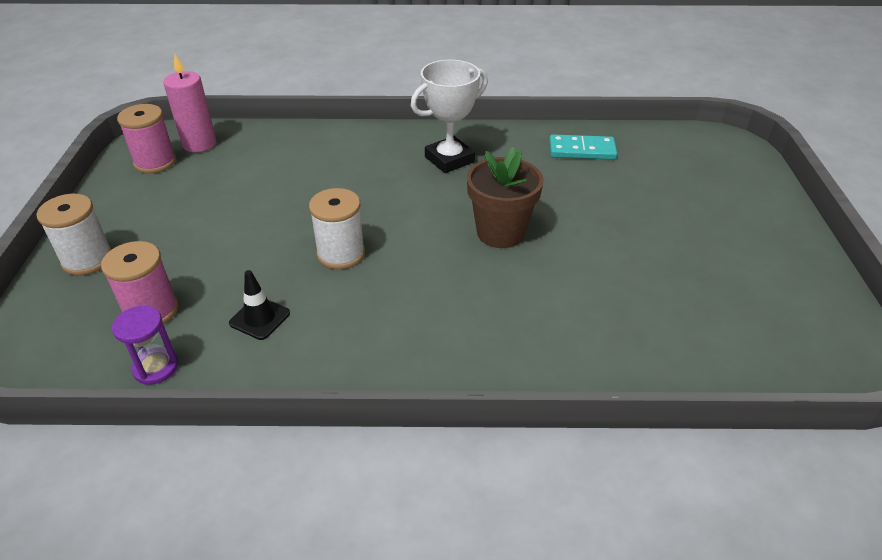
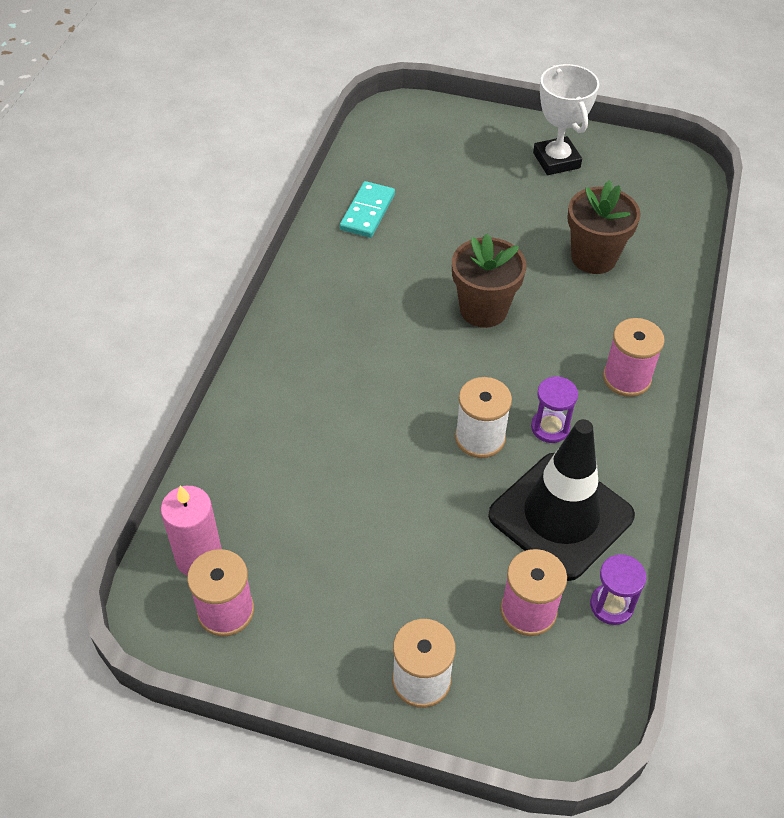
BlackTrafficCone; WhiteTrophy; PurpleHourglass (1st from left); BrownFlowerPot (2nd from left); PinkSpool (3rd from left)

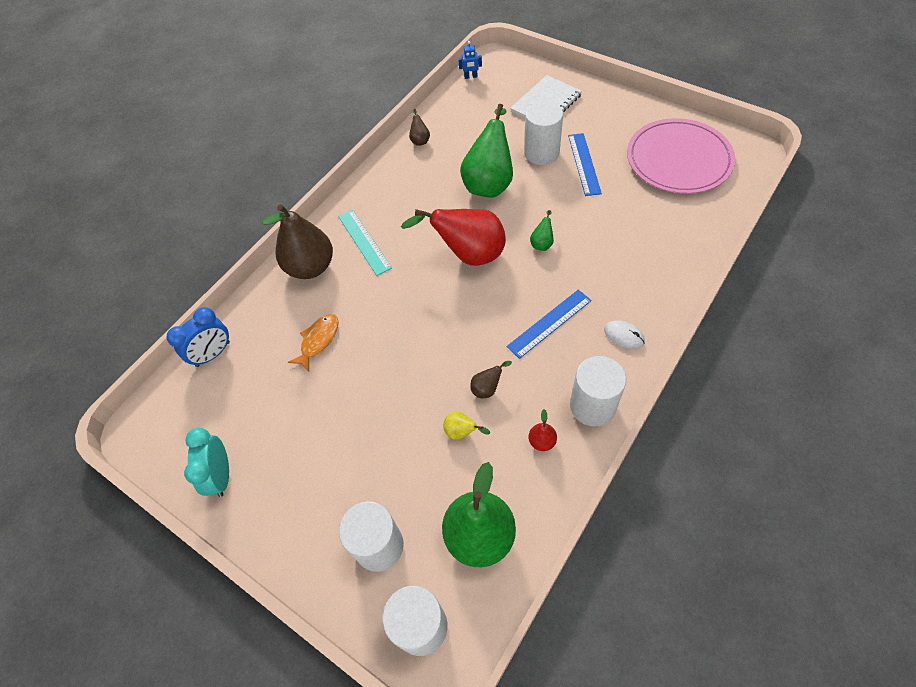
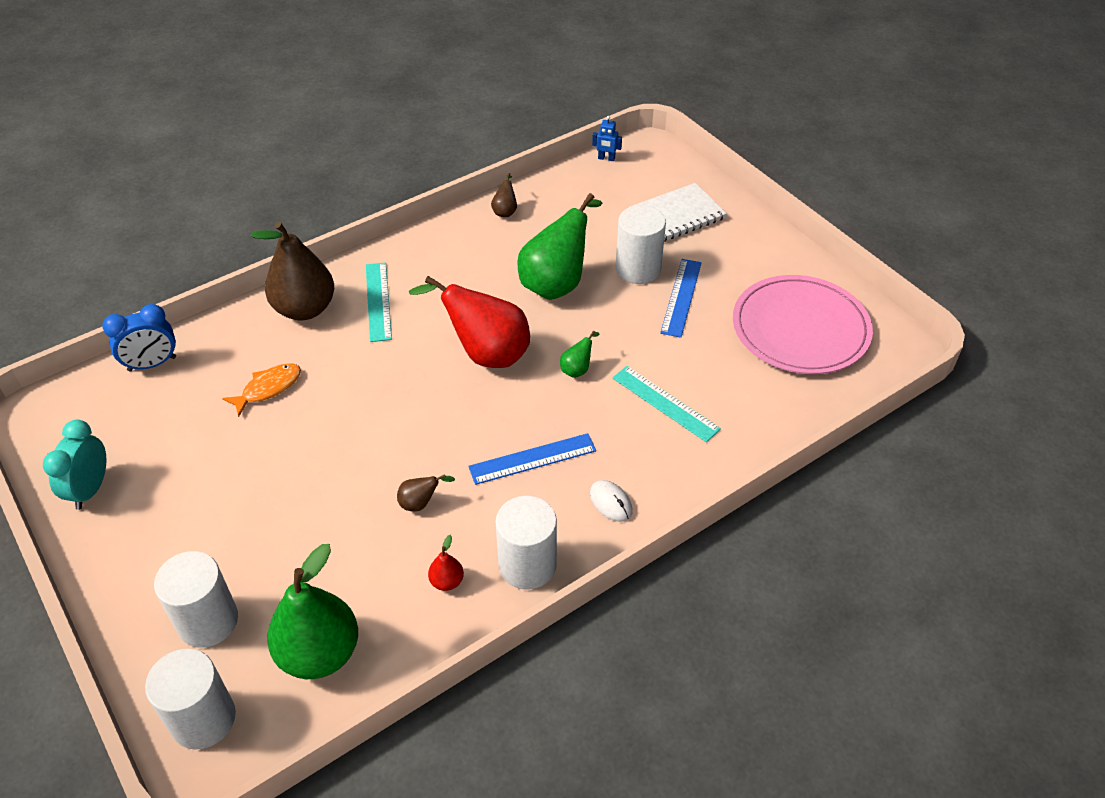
YellowPear; TurquoiseRuler (2nd from left)

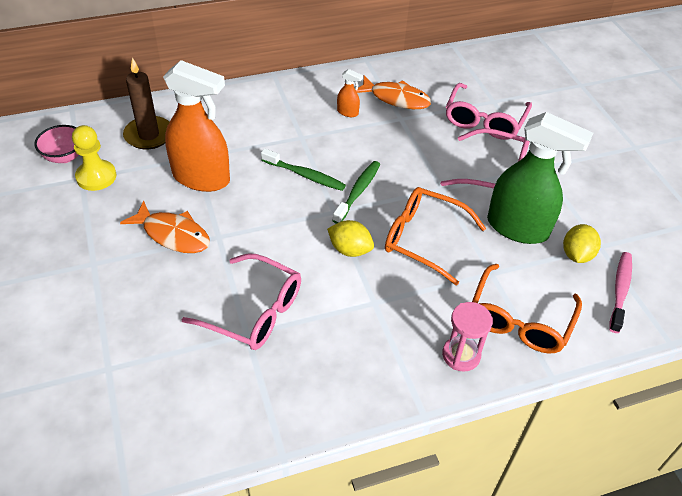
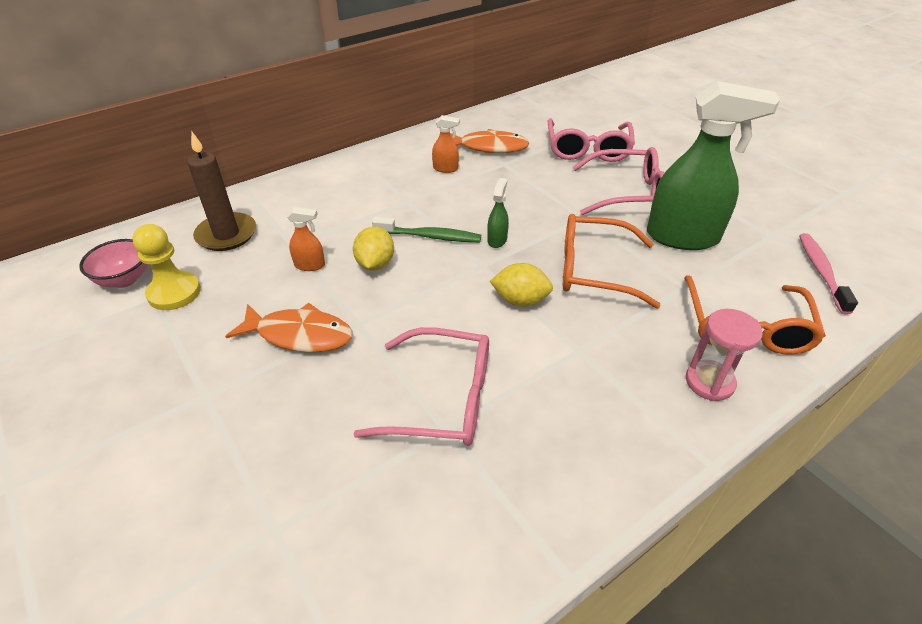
OrangeSprayBottle (1st from left); GreenSprayBottle (1st from left); YellowLemon (1st from left)

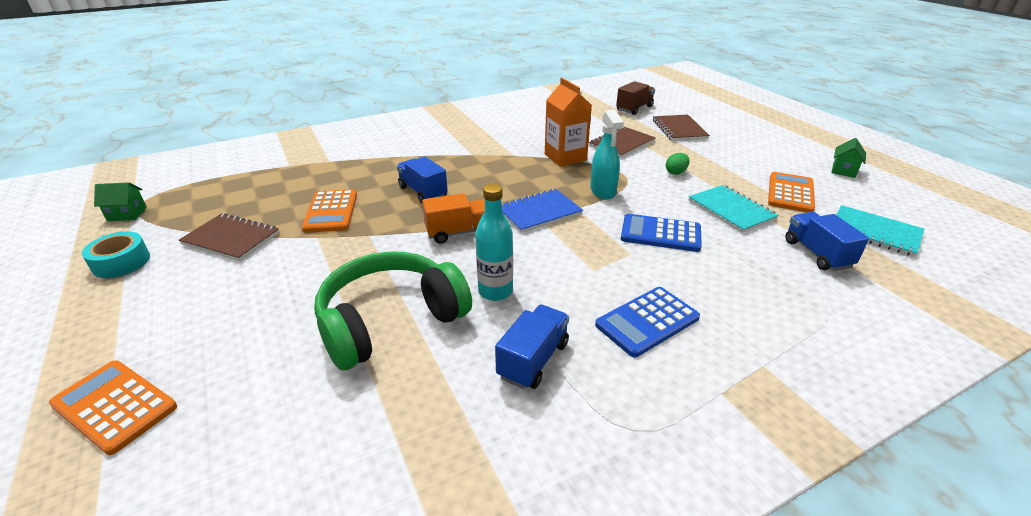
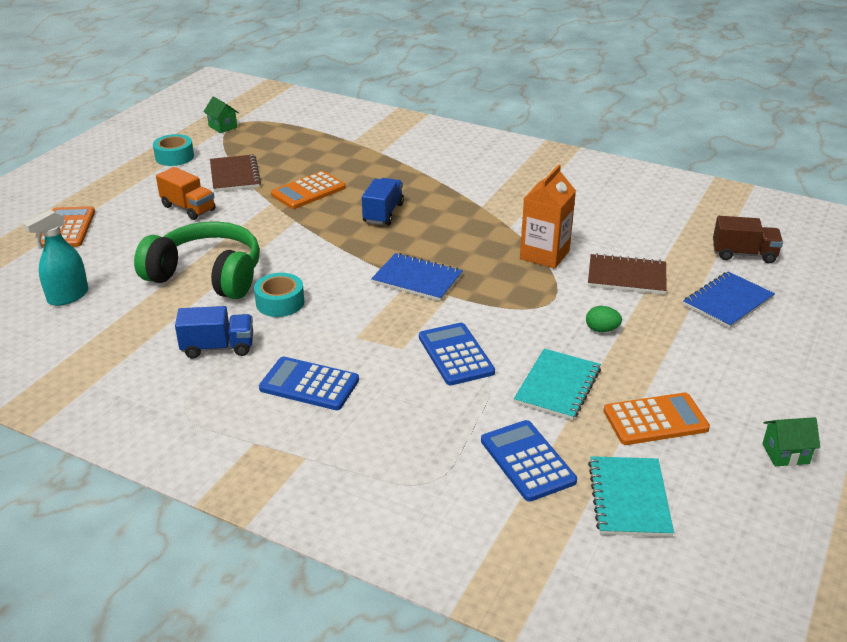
OrangeTruck; TurquoiseTape (2nd from left); TurquoiseSprayBottle; BlueNotebook (2nd from left); BlueCalculator (3rd from left)

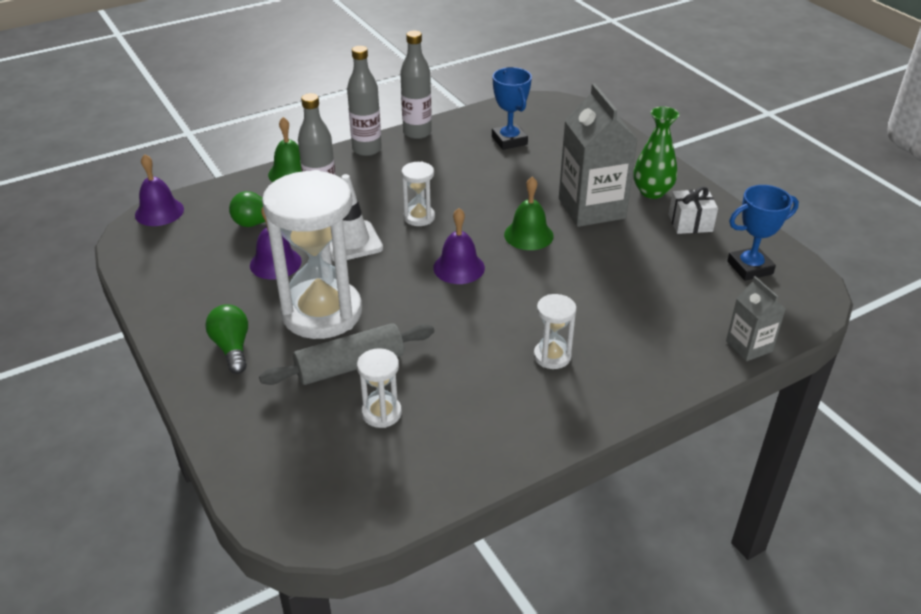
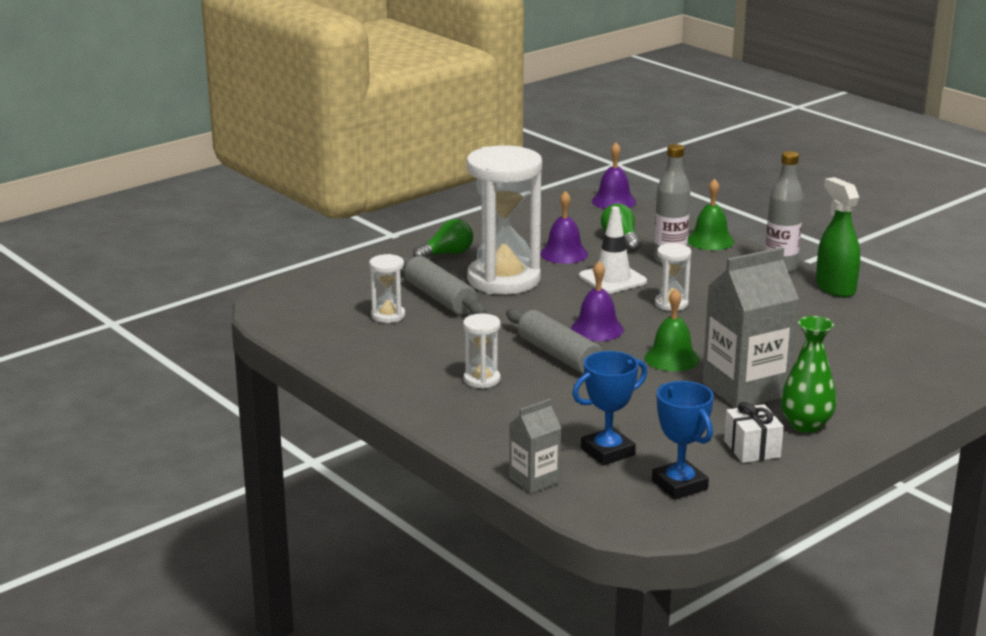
GreenSprayBottle; BlueTrophy (1st from left); GreyRollingPin (2nd from left)

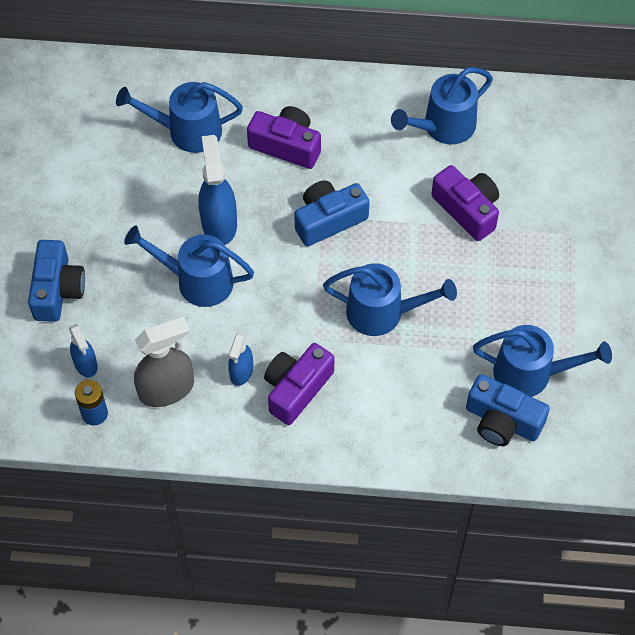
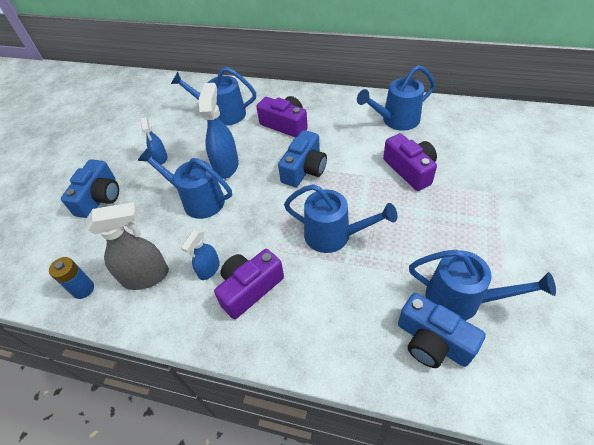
BlueSprayBottle (1st from left); BlueCamera (2nd from left)

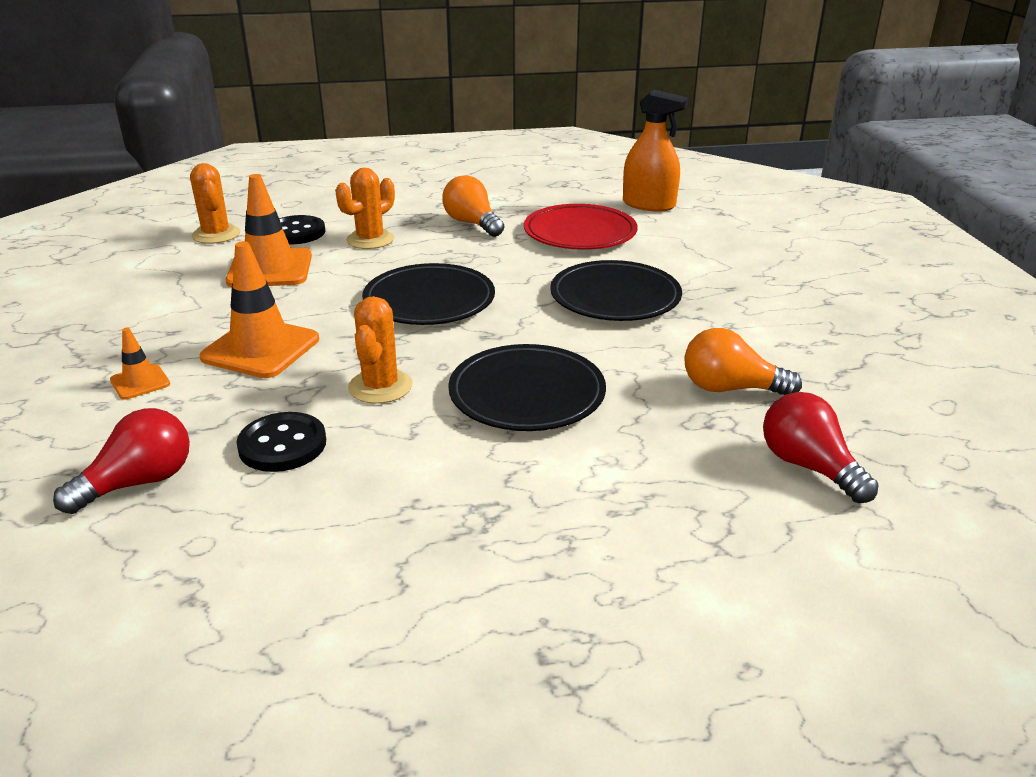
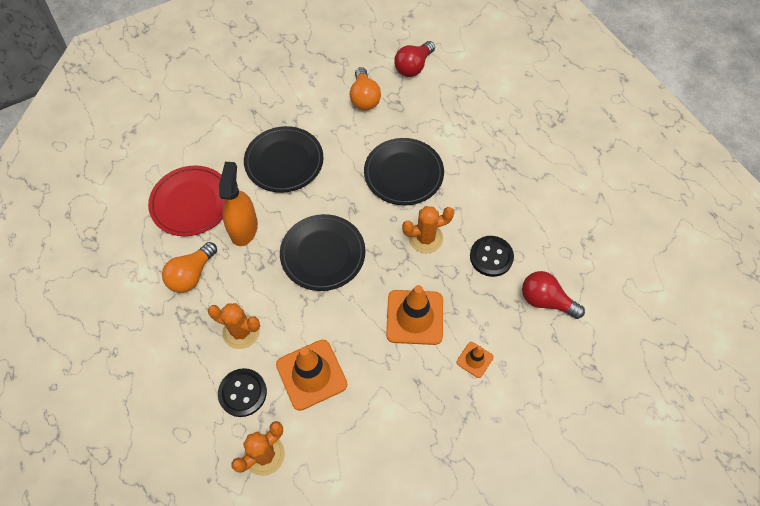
OrangeSprayBottle

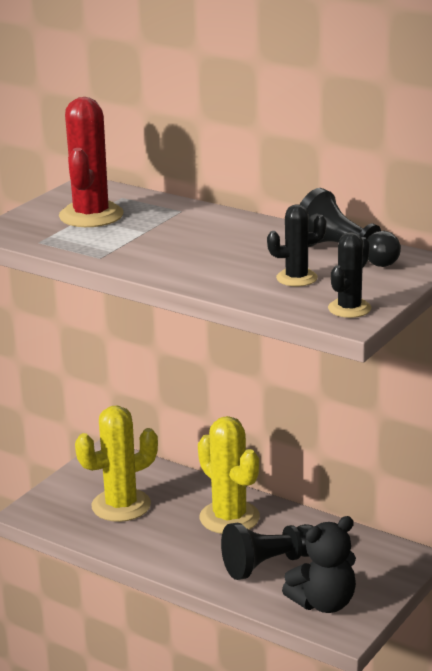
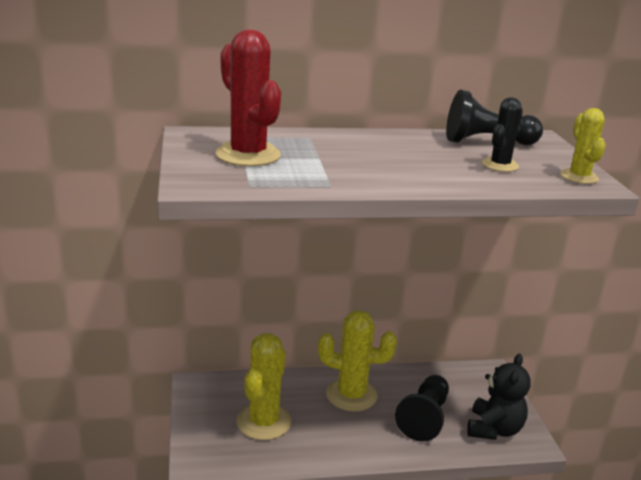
YellowCactus (3rd from left)

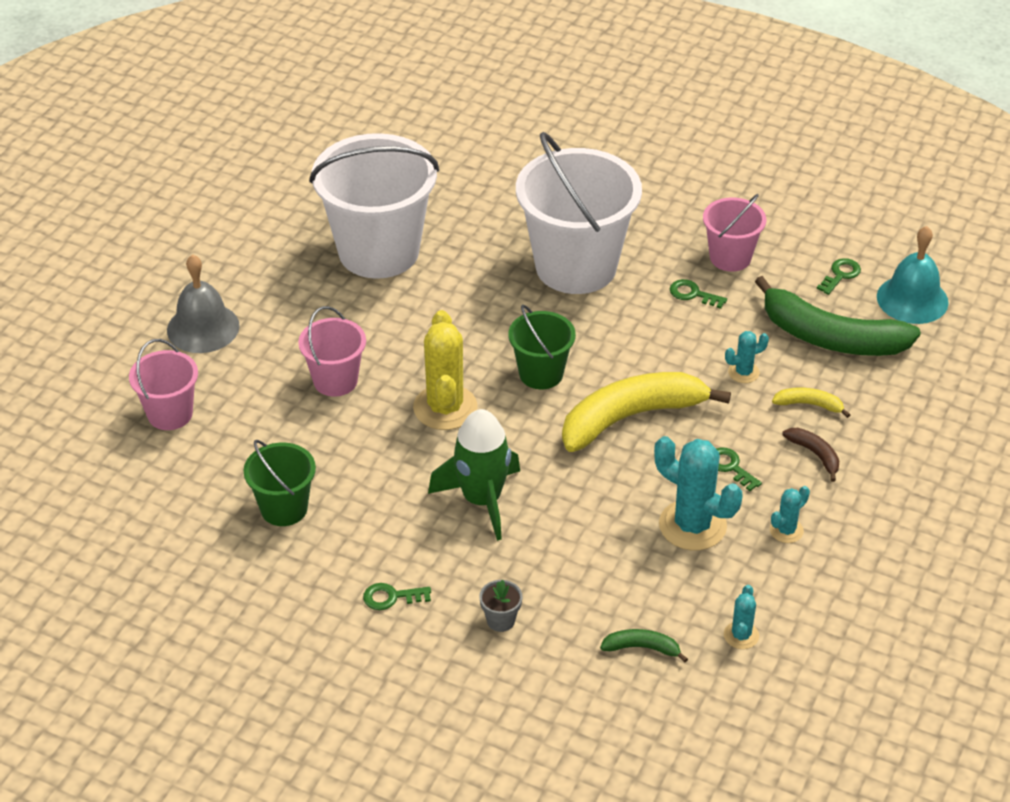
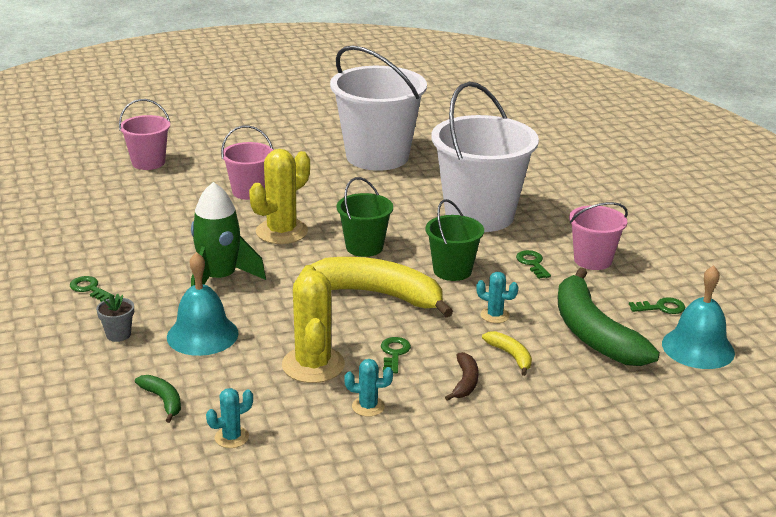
GreyBell; GreenBucket (2nd from left); YellowCactus (2nd from left); TurquoiseBell (1st from left)

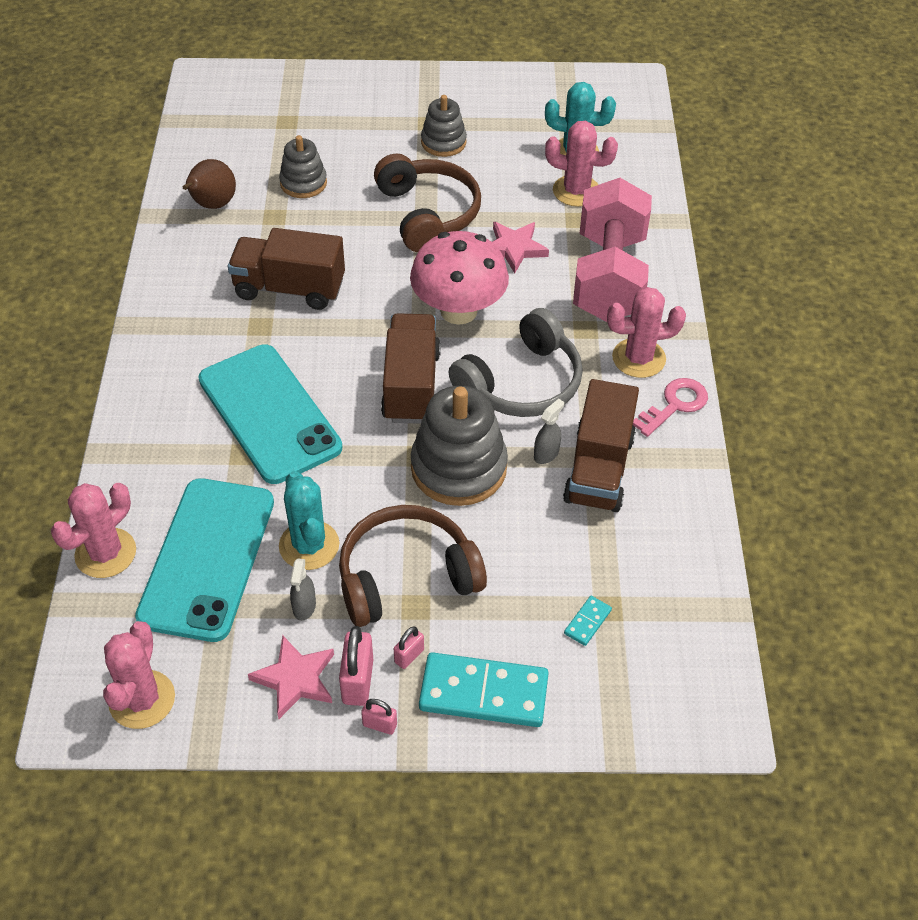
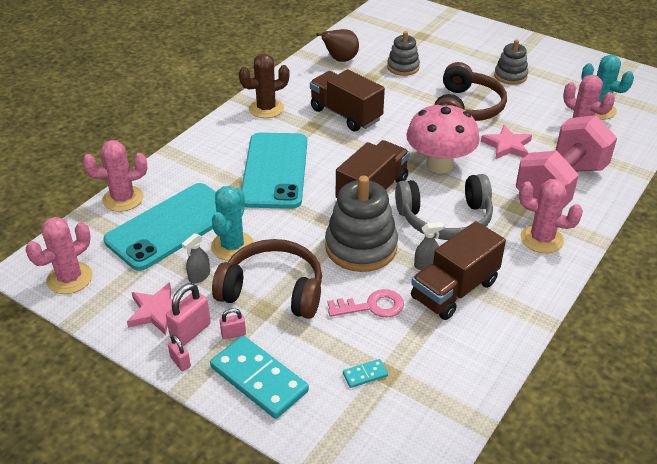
PinkKey; BrownCactus

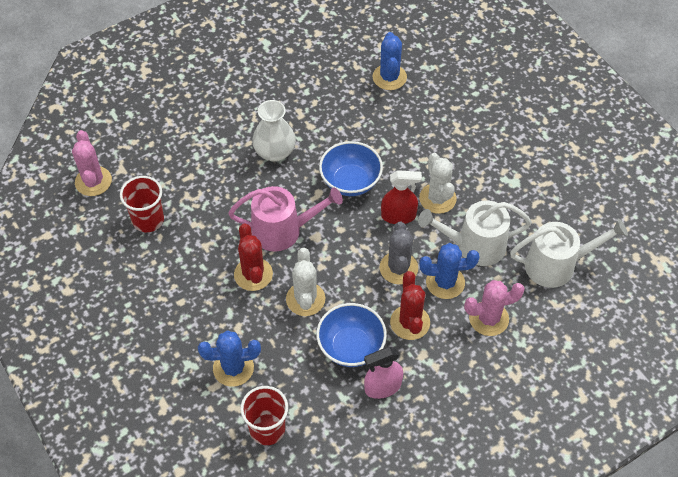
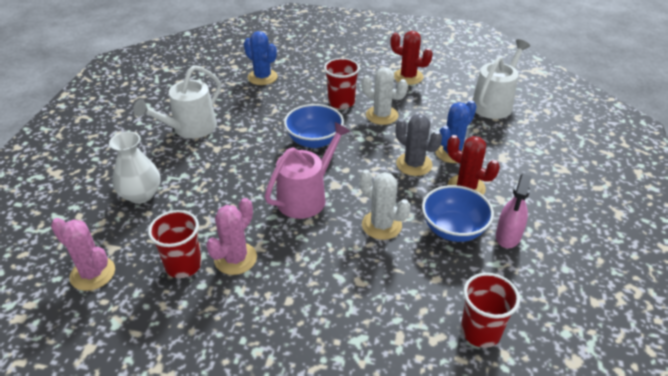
BlueCactus (1st from left in the first image); RedCactus (1st from left); WhiteVase; RedSprayBottle; WhiteWateringCan (1st from left); PinkCactus (2nd from left); RedCup (2nd from left)

